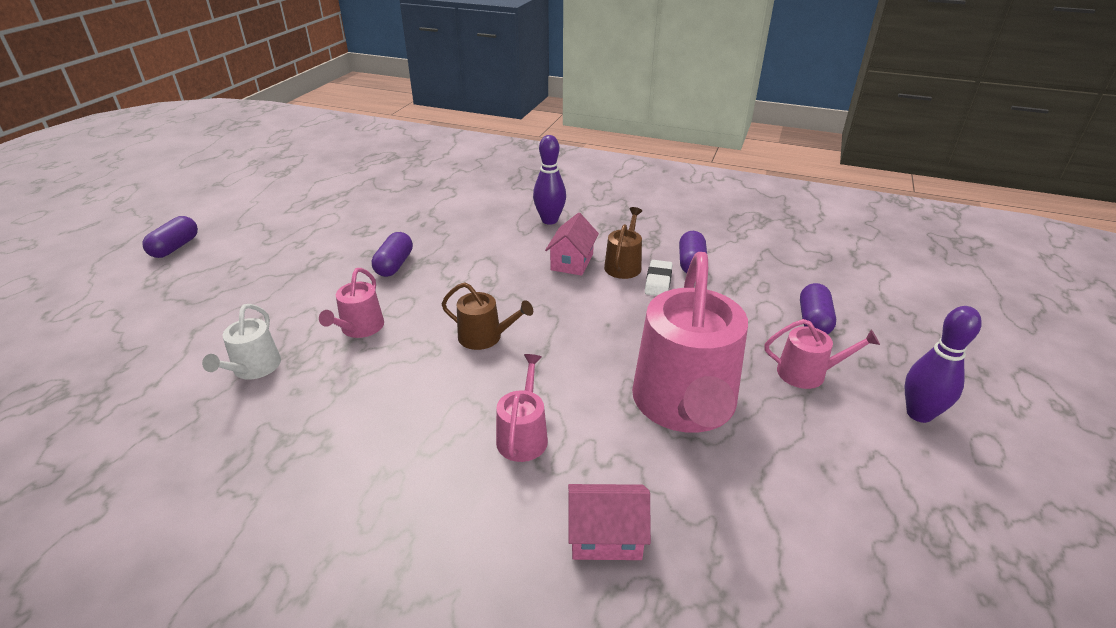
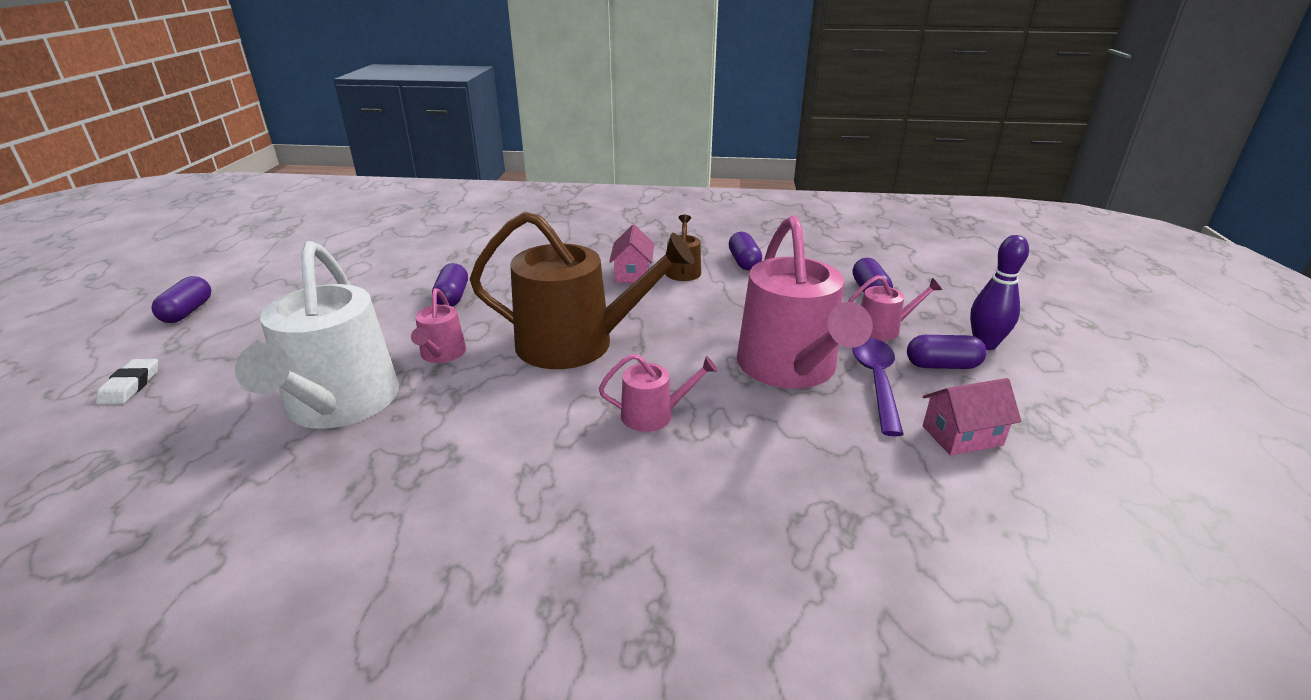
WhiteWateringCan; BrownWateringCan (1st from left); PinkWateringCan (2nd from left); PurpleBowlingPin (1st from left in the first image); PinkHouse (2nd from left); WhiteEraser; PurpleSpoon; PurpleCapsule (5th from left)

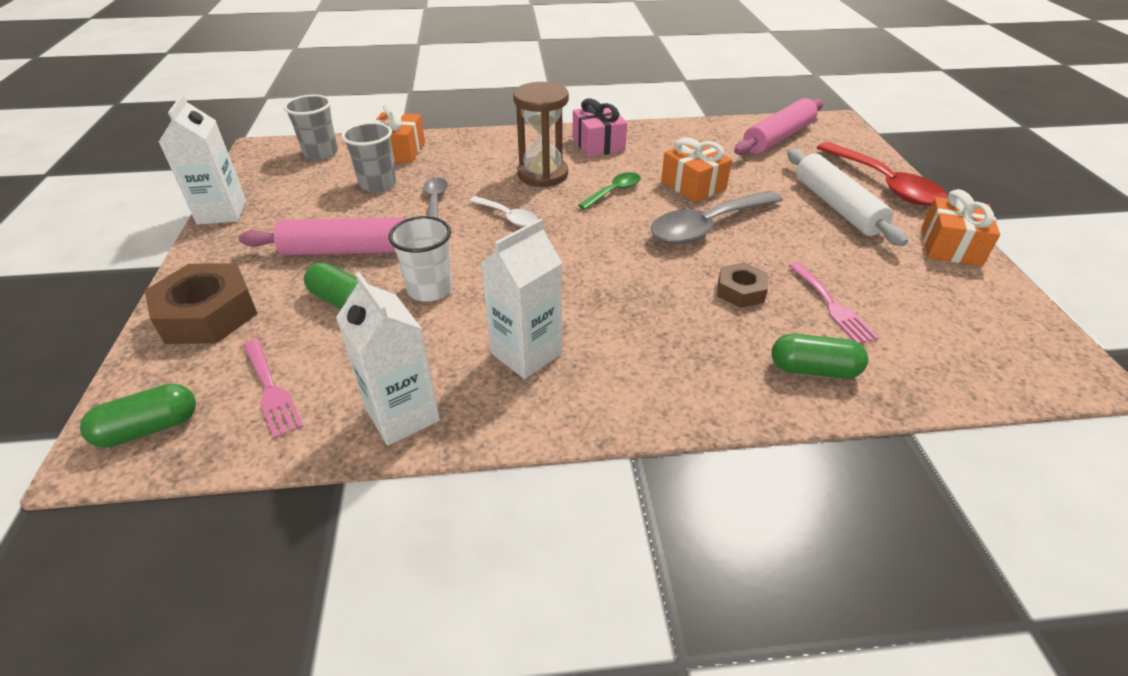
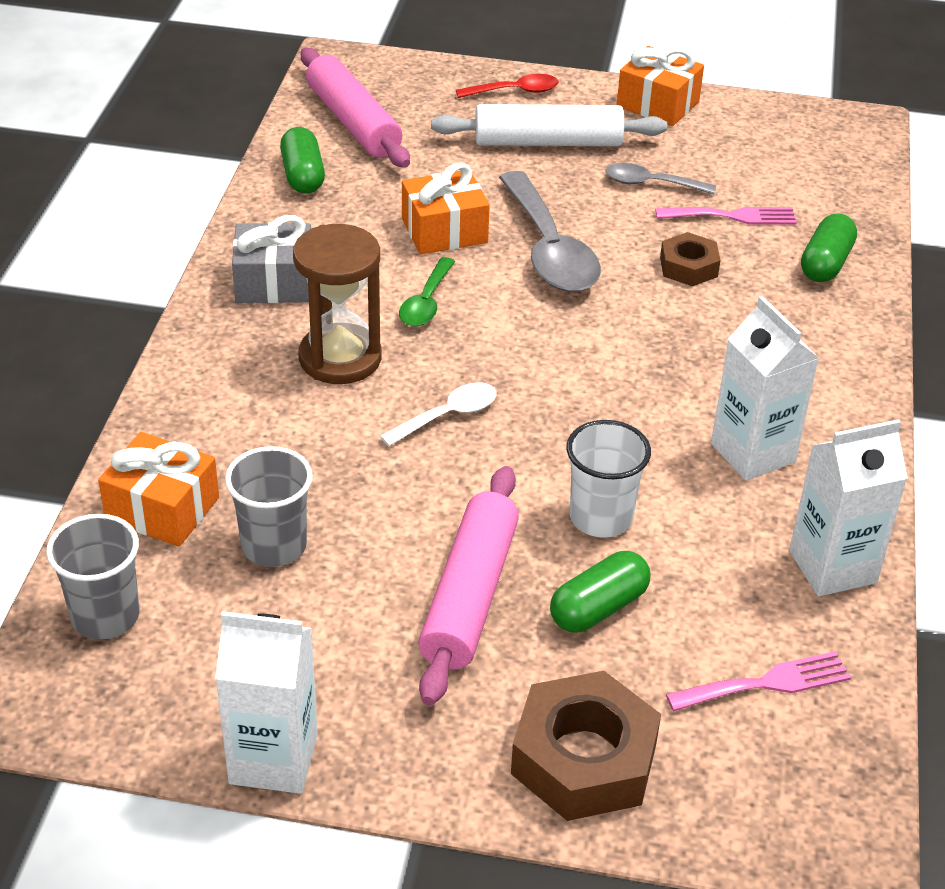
GreenCapsule (1st from left); GreySpoon (2nd from left); GreyGift; GreenSpoon; RedSpoon

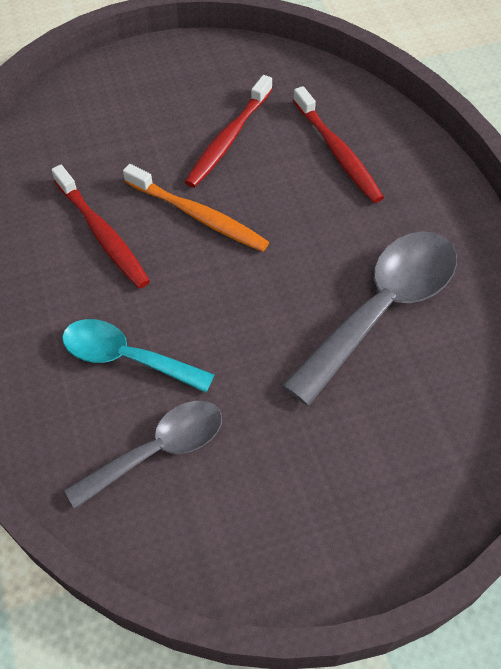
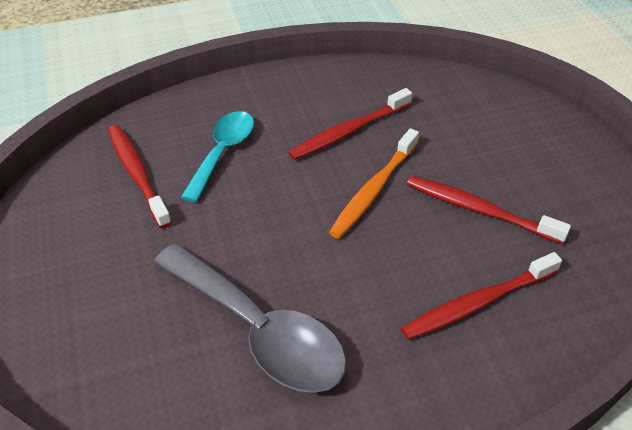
RedToothbrush (1st from left)

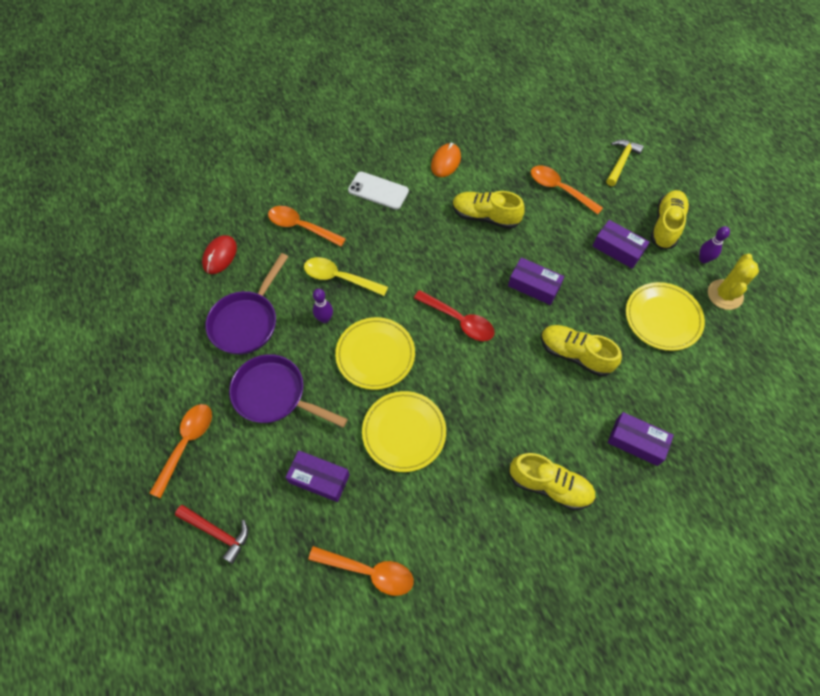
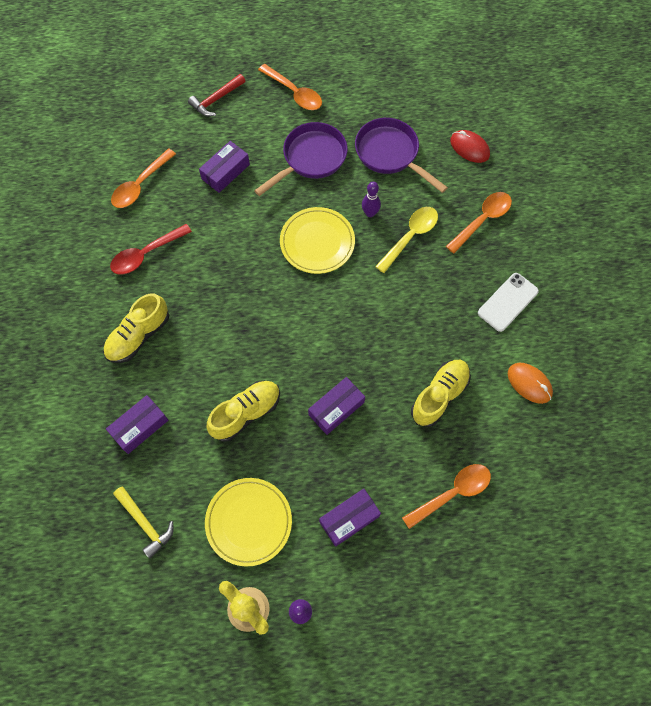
YellowPlate (2nd from left in the first image); RedSpoon; YellowHammer; YellowShoe (4th from left in the first image)

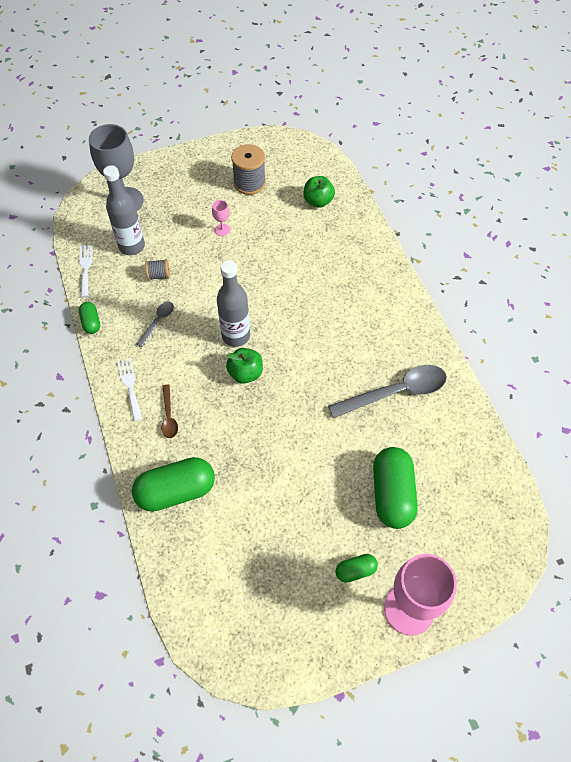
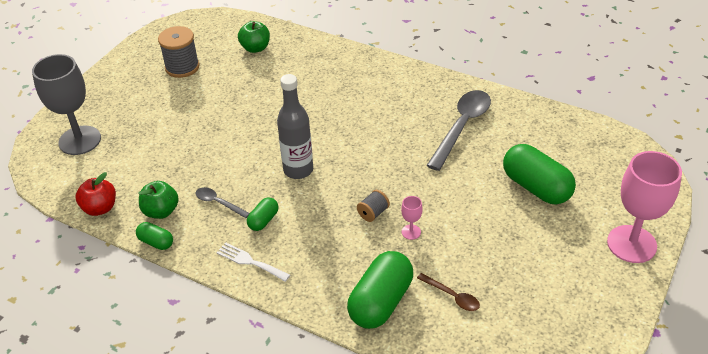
RedApple; GreyBottle (1st from left in the first image); GreySpoon (1st from left); GreySpool (2nd from left); BrownSpoon; PinkGoblet (1st from left); GreenApple (1st from left); GreenCapsule (2nd from left)

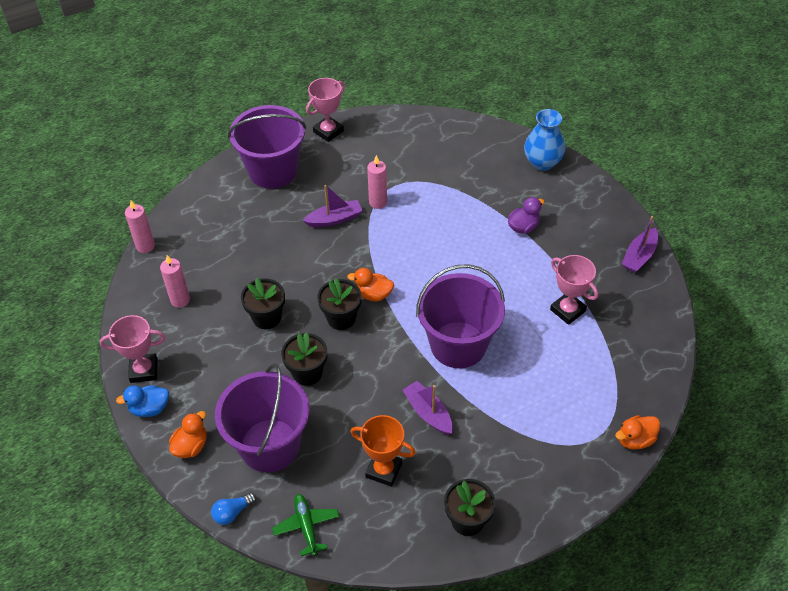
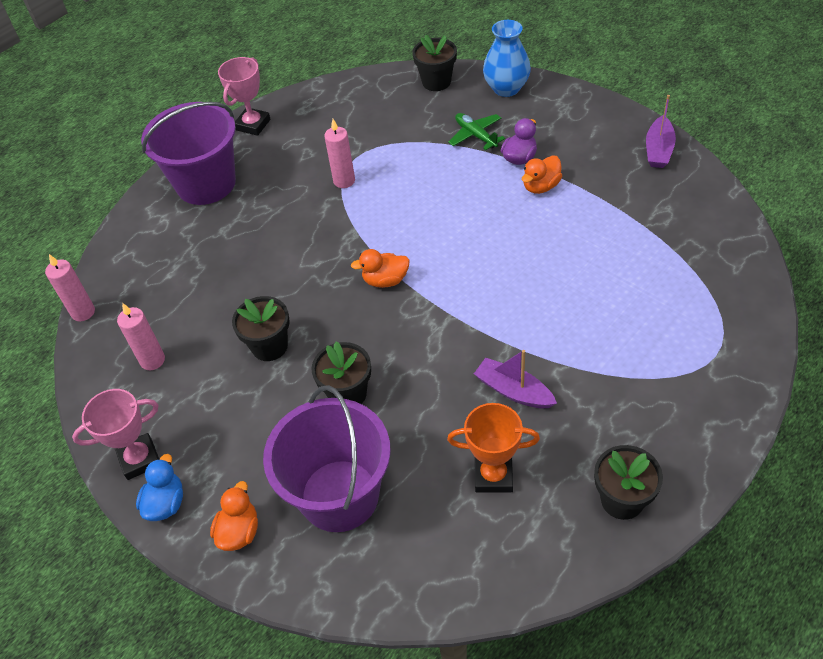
BlueDuck; BlueLightBulb; GreenPlane; PurpleBoat (1st from left in the first image); BlackFlowerPot (3rd from left); PurpleBucket (3rd from left in the first image); PinkTrophy (3rd from left in the first image); OrangeDuck (3rd from left)

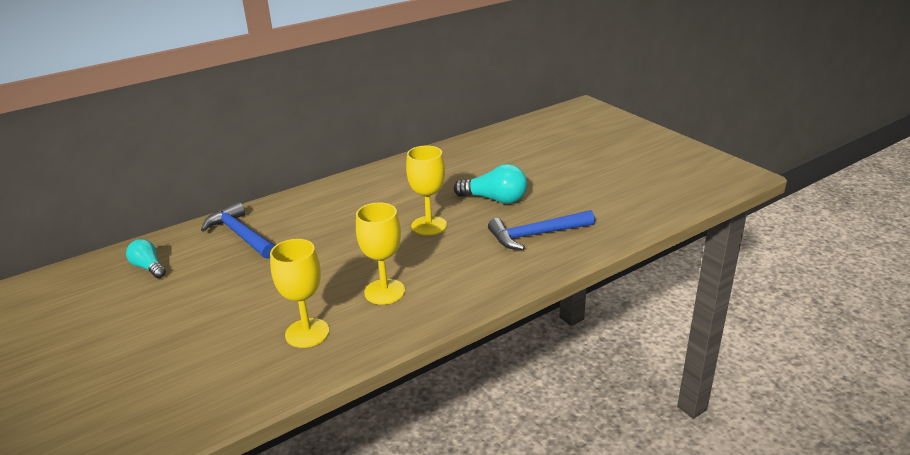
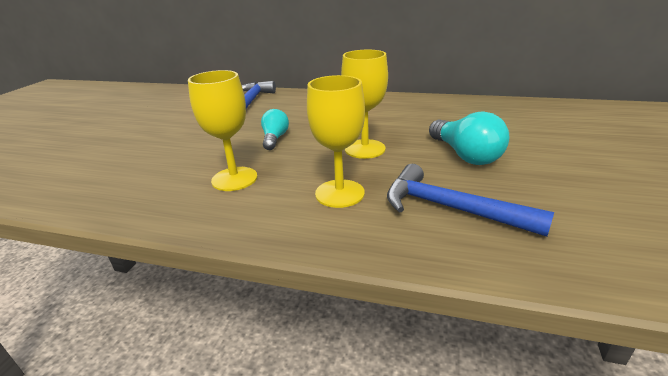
TurquoiseLightBulb (1st from left); YellowGoblet (2nd from left)

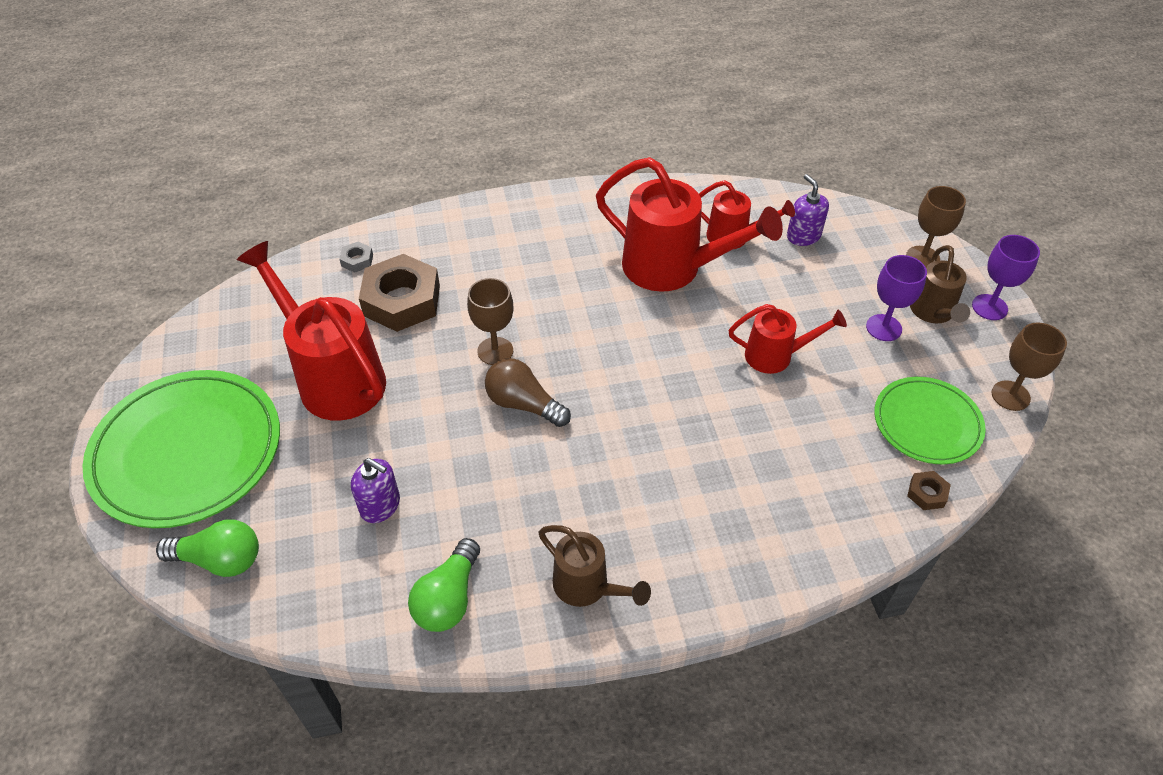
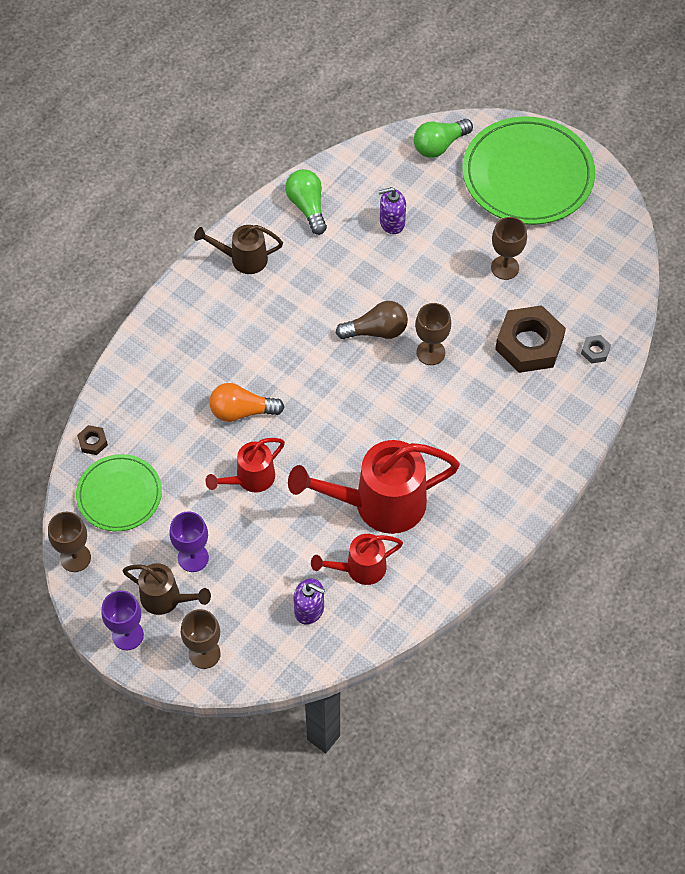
BrownGoblet (4th from left); BrownWateringCan (1st from left); OrangeLightBulb

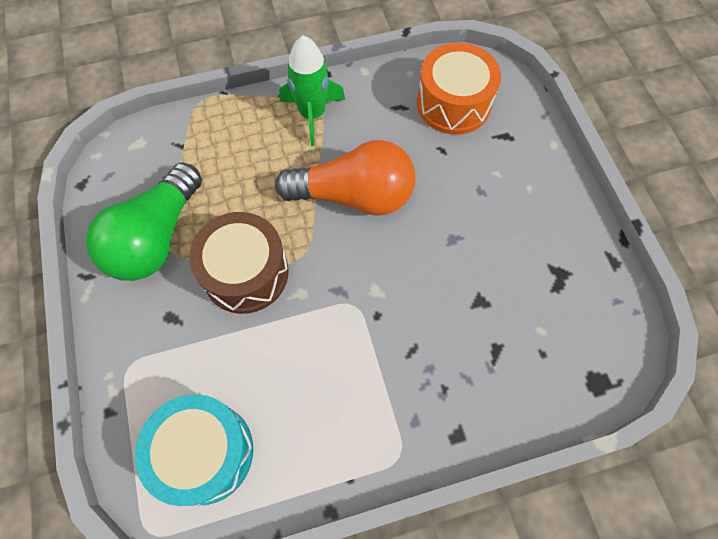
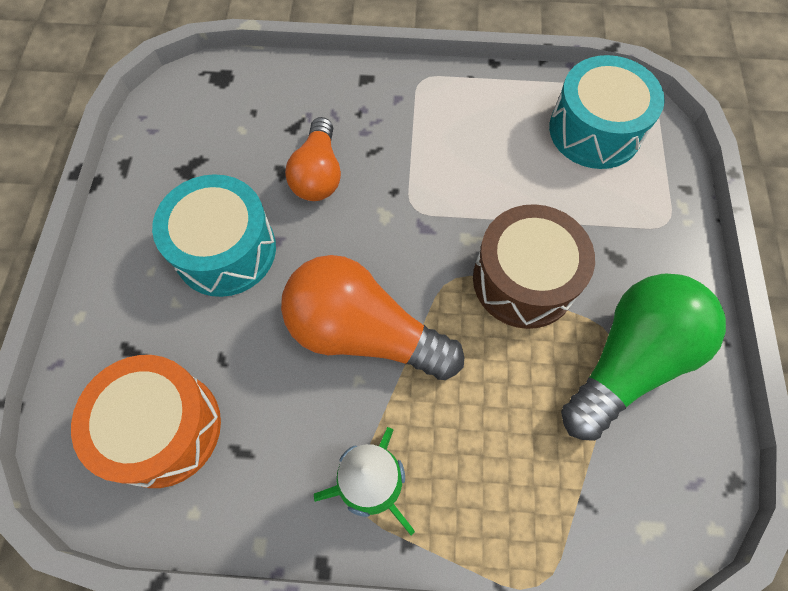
TurquoiseDrum (1st from left); OrangeLightBulb (1st from left)

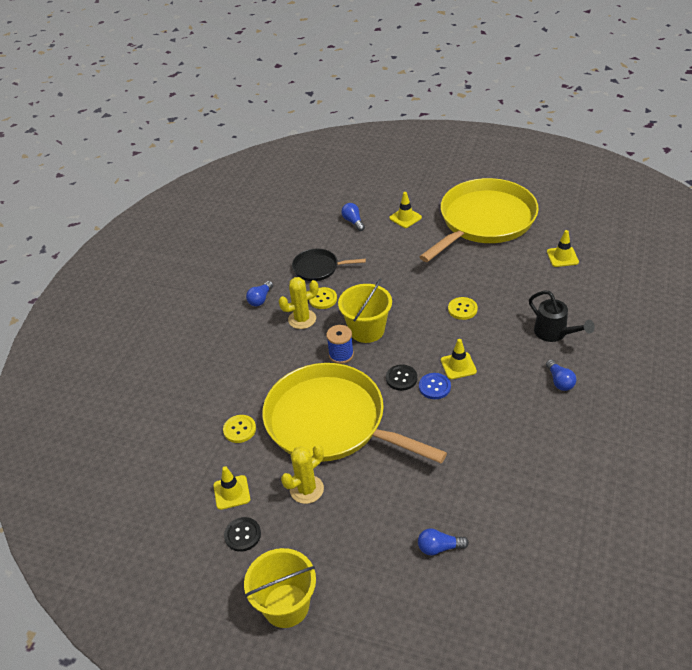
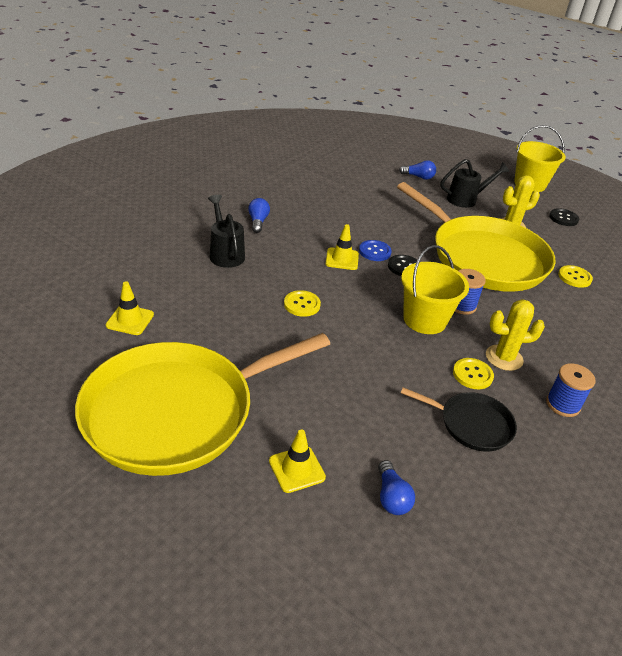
YellowTrafficCone (1st from left in the first image); BlueSpool (2nd from left); BlackWateringCan (2nd from left)

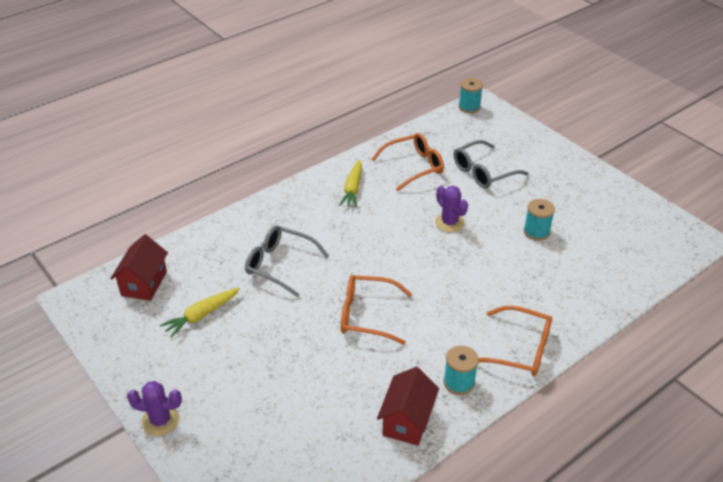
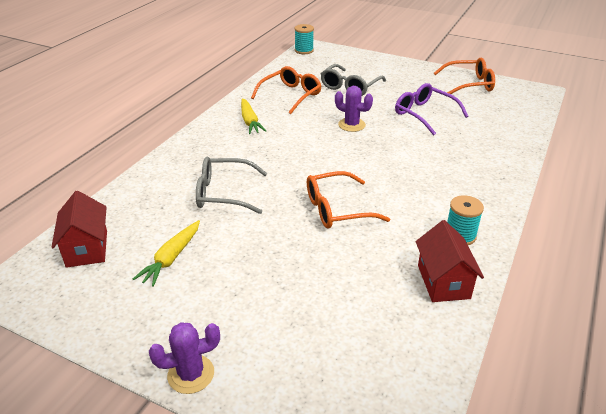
OrangeGlasses (3rd from left); PurpleGlasses

